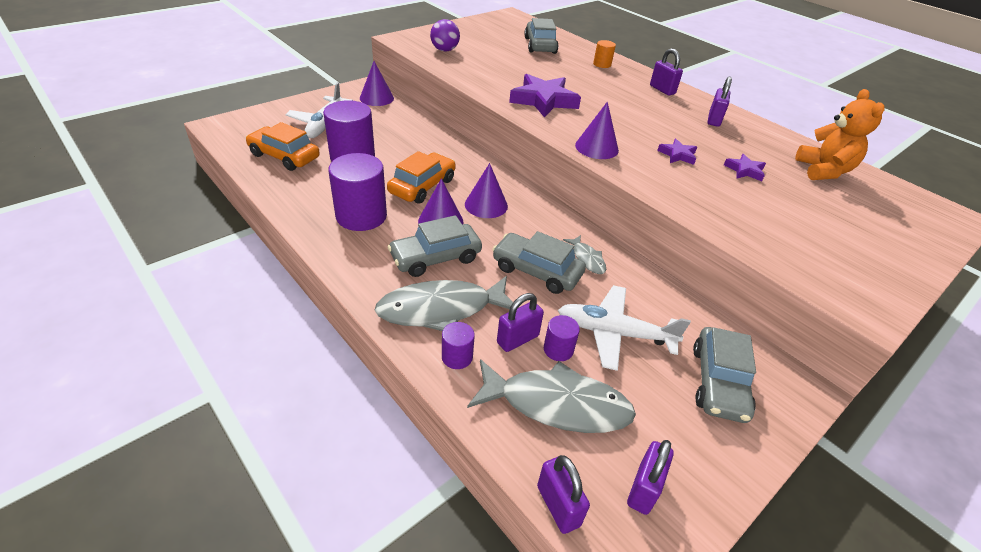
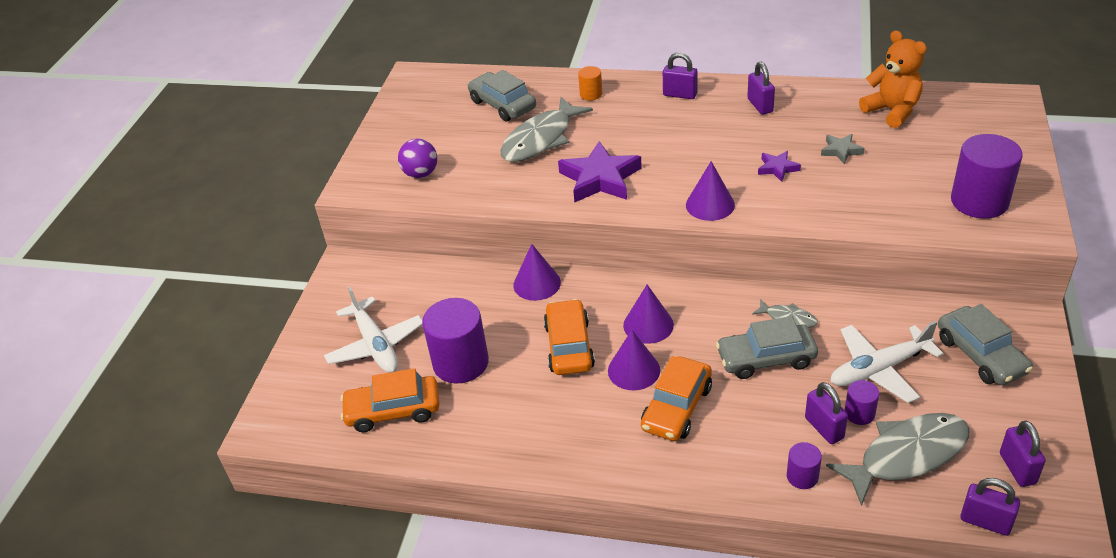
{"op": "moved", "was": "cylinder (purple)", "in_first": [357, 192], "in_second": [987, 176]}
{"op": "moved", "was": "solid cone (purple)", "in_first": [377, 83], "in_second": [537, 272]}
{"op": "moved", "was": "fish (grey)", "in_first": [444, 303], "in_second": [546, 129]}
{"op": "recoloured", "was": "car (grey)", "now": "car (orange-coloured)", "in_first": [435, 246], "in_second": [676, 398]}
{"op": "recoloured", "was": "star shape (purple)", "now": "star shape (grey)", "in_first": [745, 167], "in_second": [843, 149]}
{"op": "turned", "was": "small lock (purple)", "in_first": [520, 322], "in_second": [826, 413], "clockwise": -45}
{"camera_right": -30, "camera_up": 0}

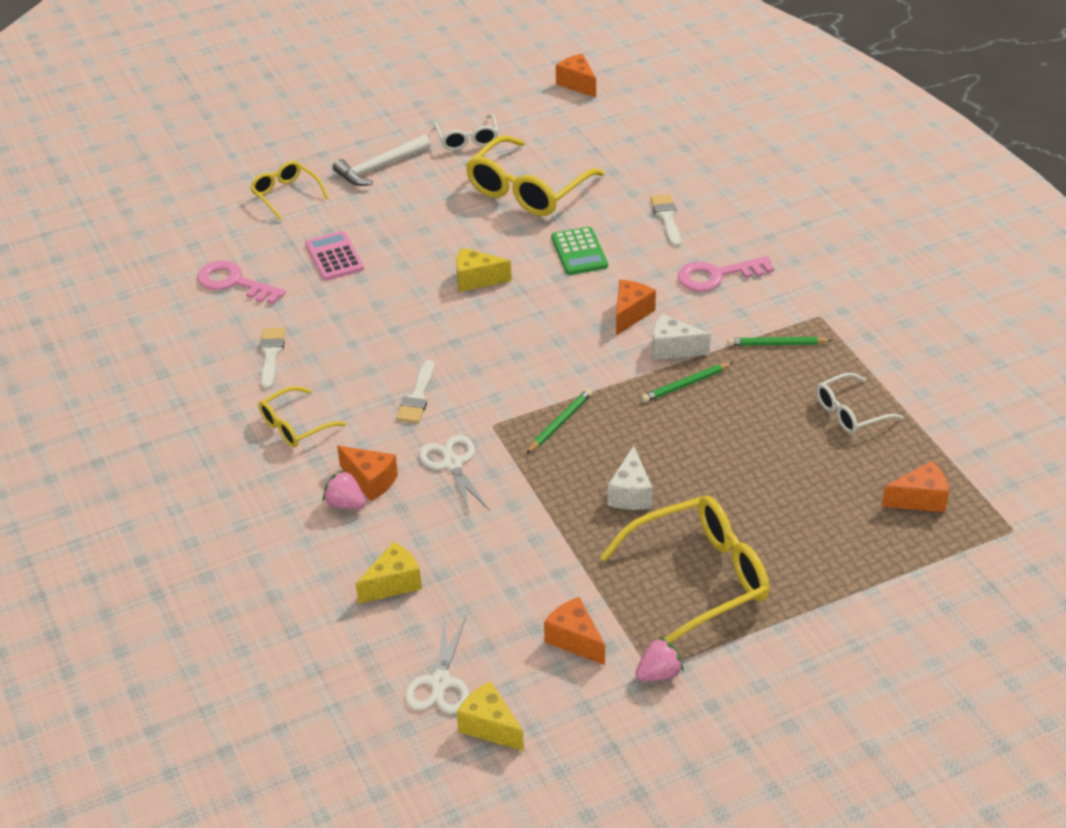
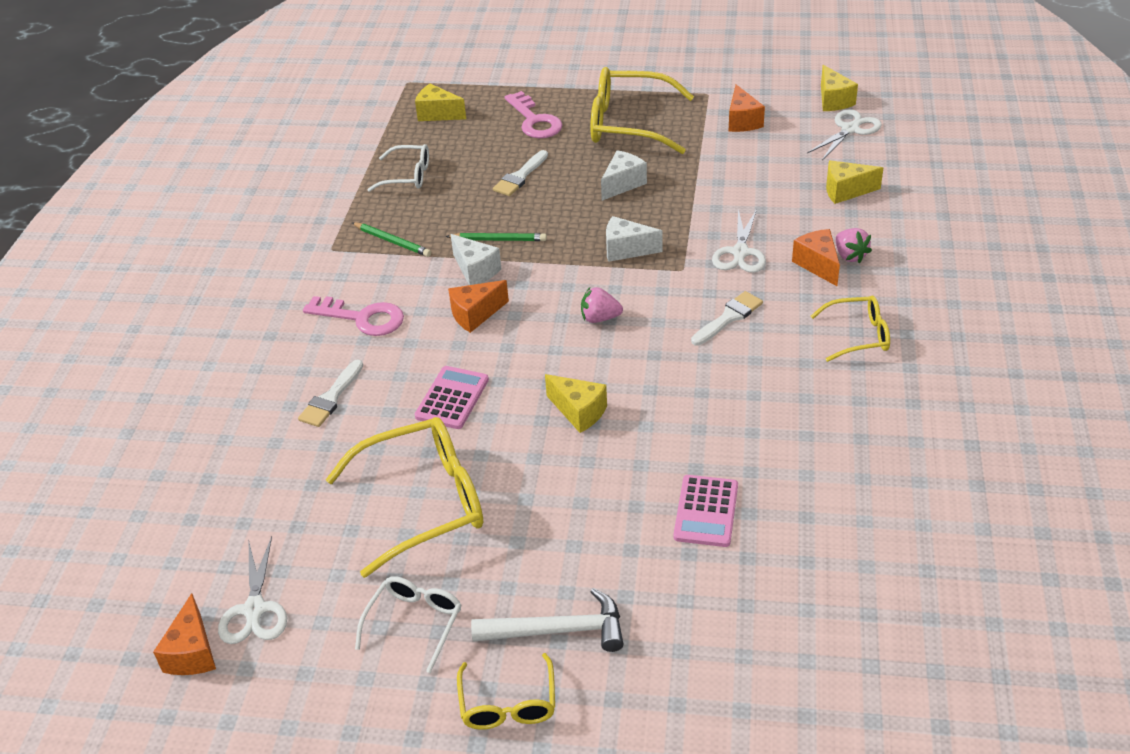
{"op": "added", "now": "shears (white)", "in_second": [252, 590]}
{"op": "moved", "was": "key (rosy)", "in_first": [241, 282], "in_second": [533, 114]}
{"op": "moved", "was": "spectacles (yellow)", "in_first": [289, 191], "in_second": [506, 691]}
{"op": "moved", "was": "brush (white)", "in_first": [272, 359], "in_second": [520, 173]}
{"op": "moved", "was": "berry (rosy)", "in_first": [659, 659], "in_second": [602, 305]}
{"op": "replaced", "was": "pencil (leaf-green)", "now": "cheese wedge (white)", "in_first": [559, 421], "in_second": [634, 239]}
{"op": "recoloured", "was": "adding machine (leaf-green)", "now": "adding machine (rosy)", "in_first": [579, 251], "in_second": [452, 397]}
{"op": "recoloured", "was": "cheese wedge (orange-coloured)", "now": "cheese wedge (yellow)", "in_first": [915, 486], "in_second": [440, 102]}
{"camera_right": -145, "camera_up": 0}

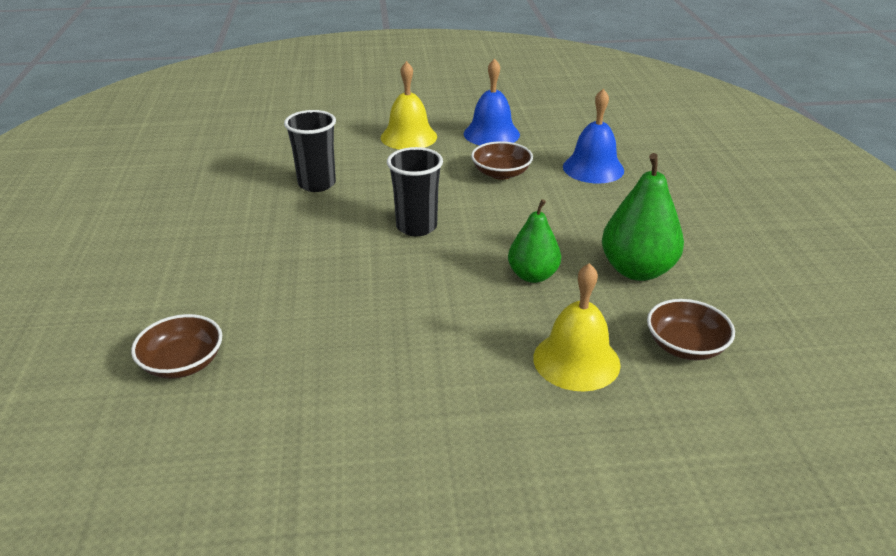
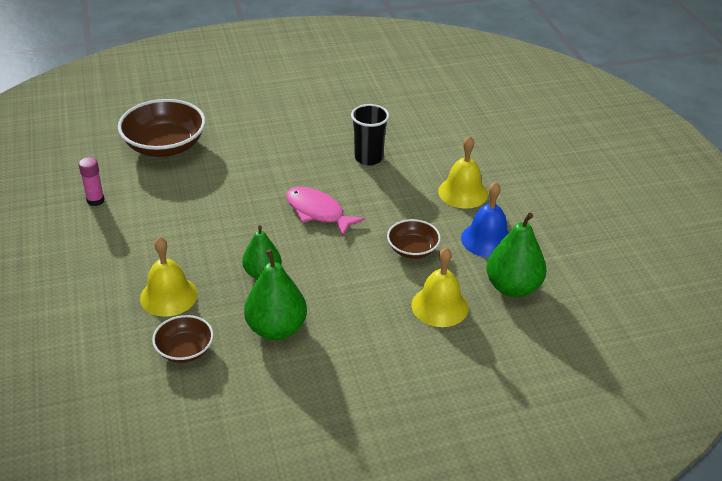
{"op": "added", "now": "glue stick (rosy)", "in_second": [92, 181]}
{"op": "added", "now": "pear (leaf-green)", "in_second": [516, 255]}
{"op": "replaced", "was": "cup (jet-black)", "now": "fish (rosy)", "in_first": [415, 191], "in_second": [325, 211]}
{"op": "recoloured", "was": "hand bell (blue)", "now": "hand bell (yellow)", "in_first": [593, 136], "in_second": [440, 287]}
{"op": "resized", "was": "deep dish (brown)", "in_first": [176, 346], "in_second": [162, 128], "ratio": 1.81}
{"camera_right": 80, "camera_up": 5}

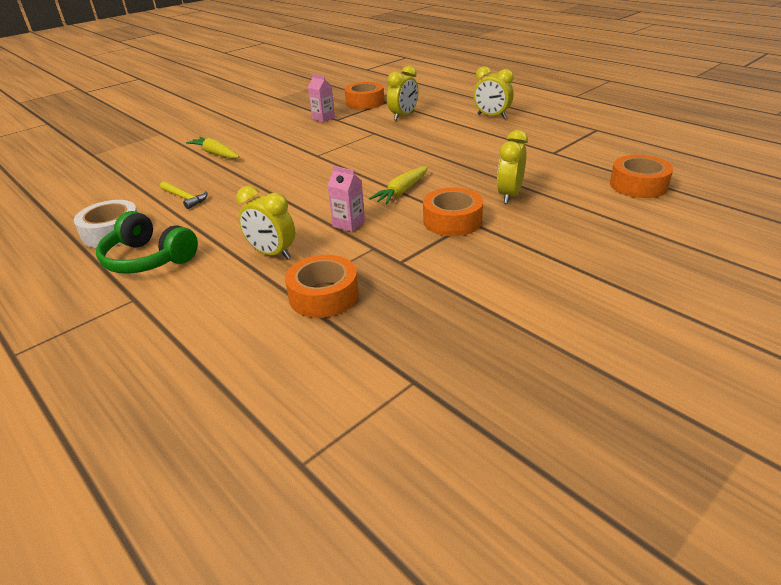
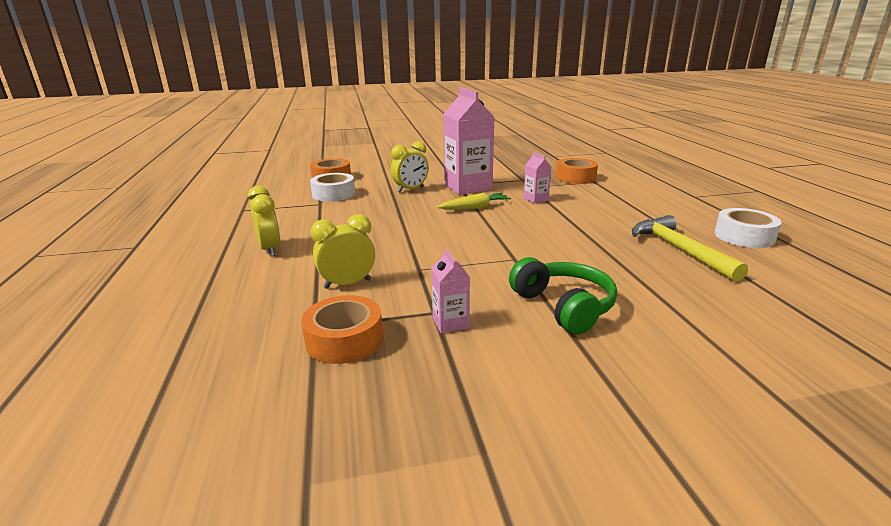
{"op": "removed", "was": "carrot (yellow)", "in_first": [212, 148]}
{"op": "removed", "was": "bedside clock (yellow)", "in_first": [265, 222]}
{"op": "added", "now": "sticky tape (white)", "in_second": [332, 187]}
{"op": "moved", "was": "headphones (leaf-green)", "in_first": [147, 242], "in_second": [563, 296]}
{"op": "replaced", "was": "sticky tape (orange-coloured)", "now": "carton (rosy)", "in_first": [453, 211], "in_second": [469, 141]}
{"op": "resized", "was": "hammer (yellow)", "in_first": [183, 195], "in_second": [690, 248], "ratio": 1.85}
{"camera_right": -150, "camera_up": -10}

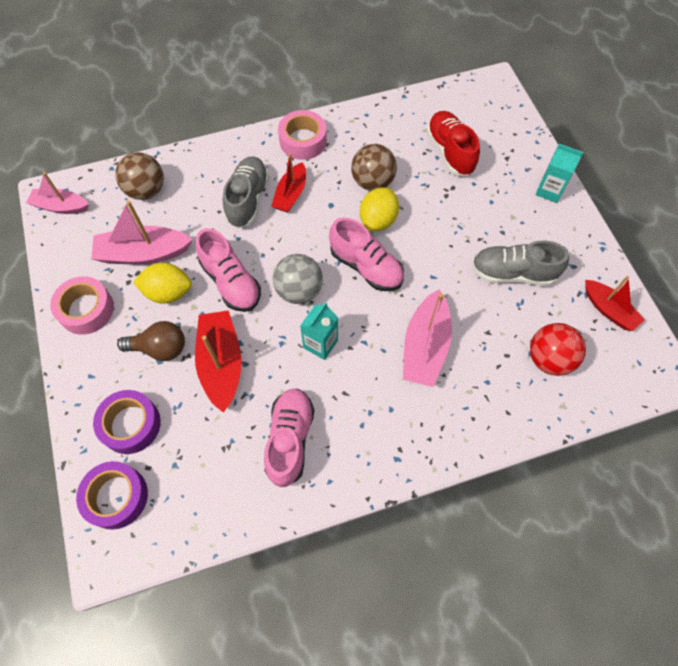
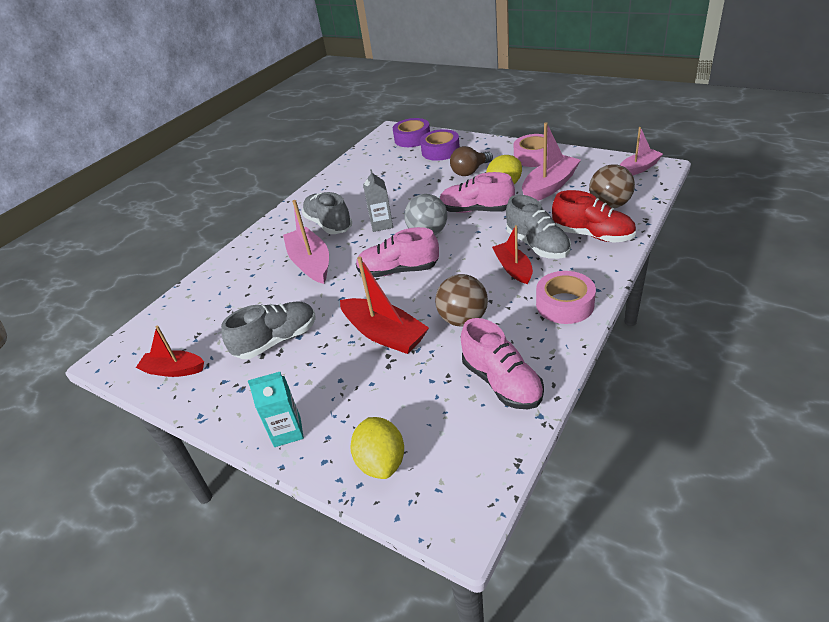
{"op": "removed", "was": "ball (red)", "in_first": [558, 349]}
{"op": "added", "now": "shoe (grey)", "in_second": [327, 213]}
{"op": "moved", "was": "toy boat (red)", "in_first": [218, 361], "in_second": [384, 305]}
{"op": "moved", "was": "shoe (rosy)", "in_first": [289, 438], "in_second": [502, 363]}
{"op": "moved", "was": "lemon (yellow)", "in_first": [379, 209], "in_second": [377, 448]}
{"op": "moved", "was": "shoe (red)", "in_first": [453, 143], "in_second": [594, 216]}
{"op": "recoloured", "was": "carton (teal)", "now": "carton (grey)", "in_first": [319, 331], "in_second": [378, 200]}
{"camera_right": 145, "camera_up": -25}

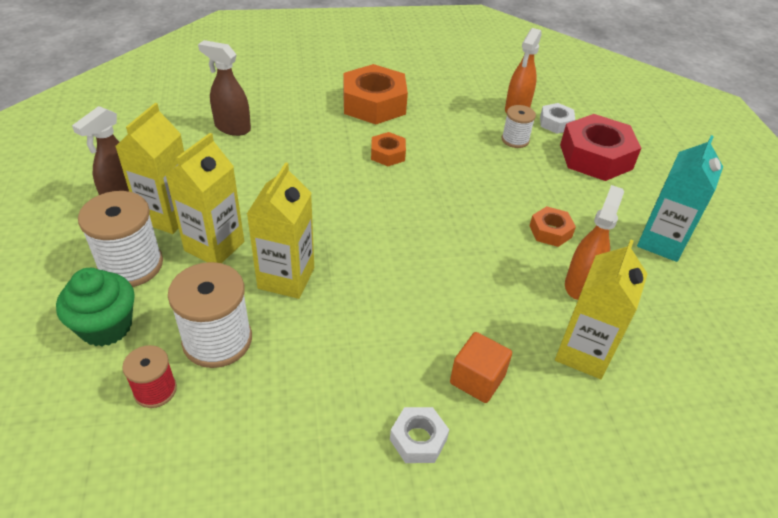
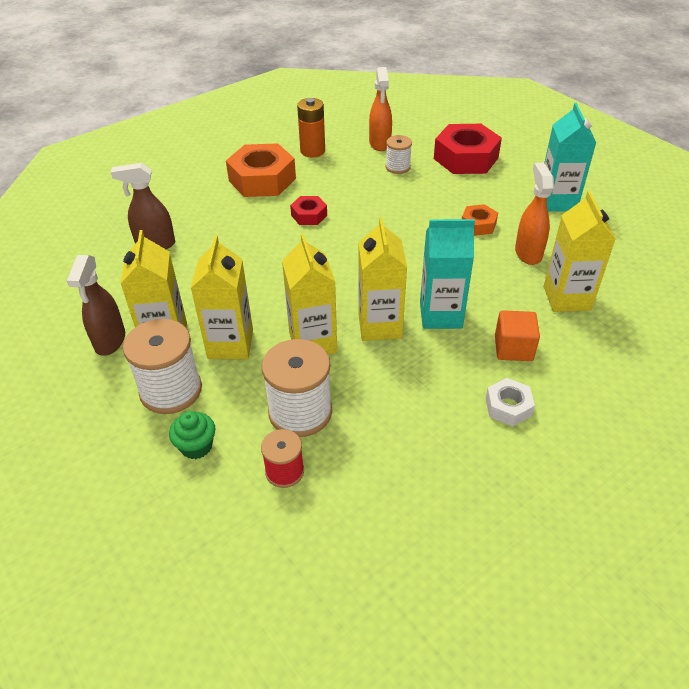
{"op": "removed", "was": "hex nut (white)", "in_first": [557, 118]}
{"op": "added", "now": "AA battery (orange-coloured)", "in_second": [311, 127]}
{"op": "added", "now": "carton (yellow)", "in_second": [382, 279]}
{"op": "added", "now": "carton (teal)", "in_second": [447, 274]}
{"op": "recoloured", "was": "hex nut (orange-coloured)", "now": "hex nut (red)", "in_first": [388, 149], "in_second": [308, 210]}
{"op": "resized", "was": "fairy cake (leaf-green)", "in_first": [95, 307], "in_second": [192, 435], "ratio": 0.65}
{"camera_right": -25, "camera_up": 0}

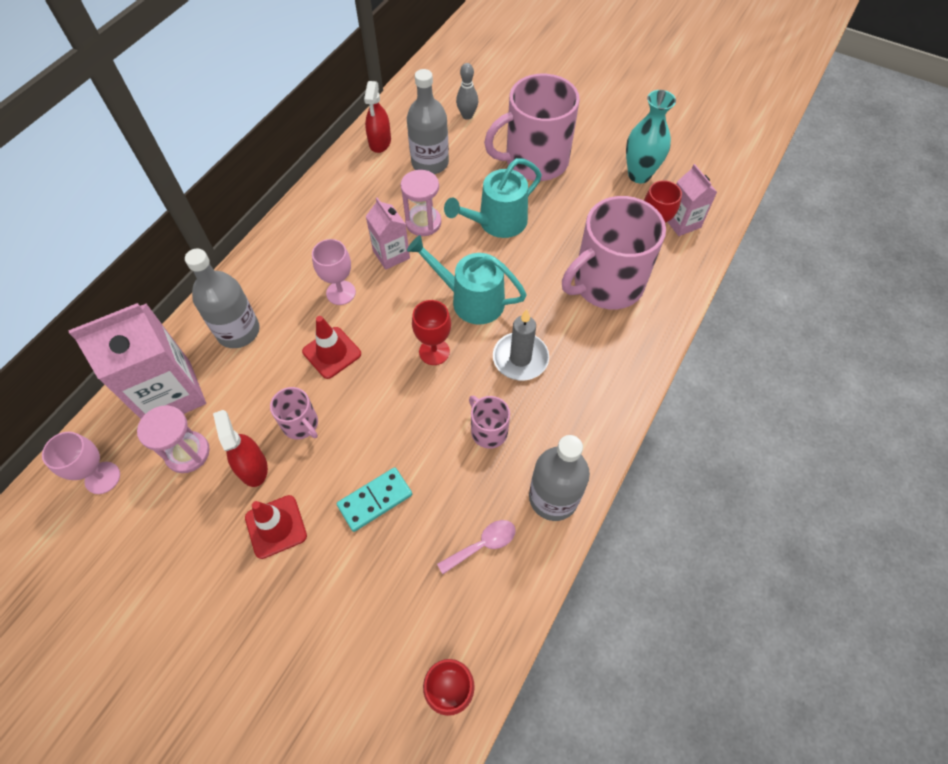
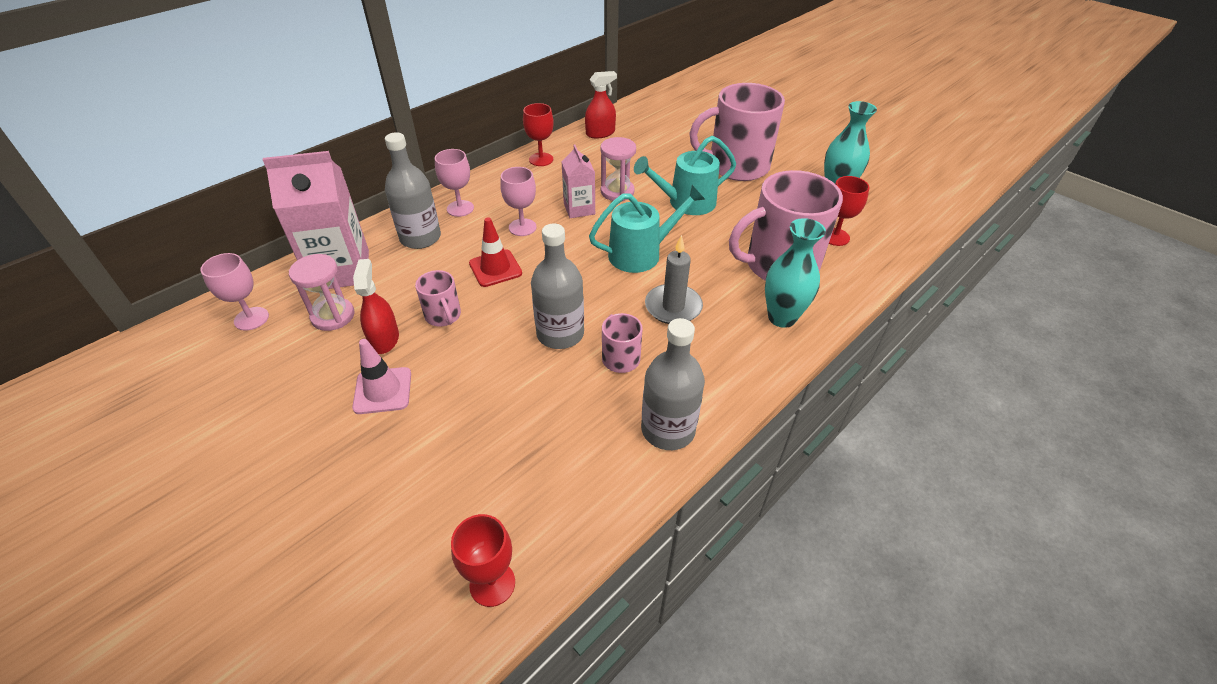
{"op": "removed", "was": "domino piece (teal)", "in_first": [374, 499]}
{"op": "removed", "was": "tablespoon (rosy)", "in_first": [476, 547]}
{"op": "removed", "was": "bowling pin (grey)", "in_first": [467, 91]}
{"op": "removed", "was": "carton (rosy)", "in_first": [692, 200]}
{"op": "added", "now": "goblet (rosy)", "in_second": [454, 183]}
{"op": "added", "now": "tall vase (teal)", "in_second": [795, 273]}
{"op": "moved", "was": "bottle (grey)", "in_first": [428, 121], "in_second": [557, 286]}
{"op": "moved", "was": "goblet (red)", "in_first": [431, 332], "in_second": [538, 134]}
{"op": "recoloured", "was": "traffic cone (red)", "now": "traffic cone (rosy)", "in_first": [276, 527], "in_second": [381, 376]}
{"op": "turned", "was": "sprayer (red)", "in_first": [377, 117], "in_second": [601, 104], "clockwise": -135}
{"op": "turned", "was": "sprinkling can (teal)", "in_first": [466, 280], "in_second": [647, 229], "clockwise": 120}
{"camera_right": 15, "camera_up": -15}

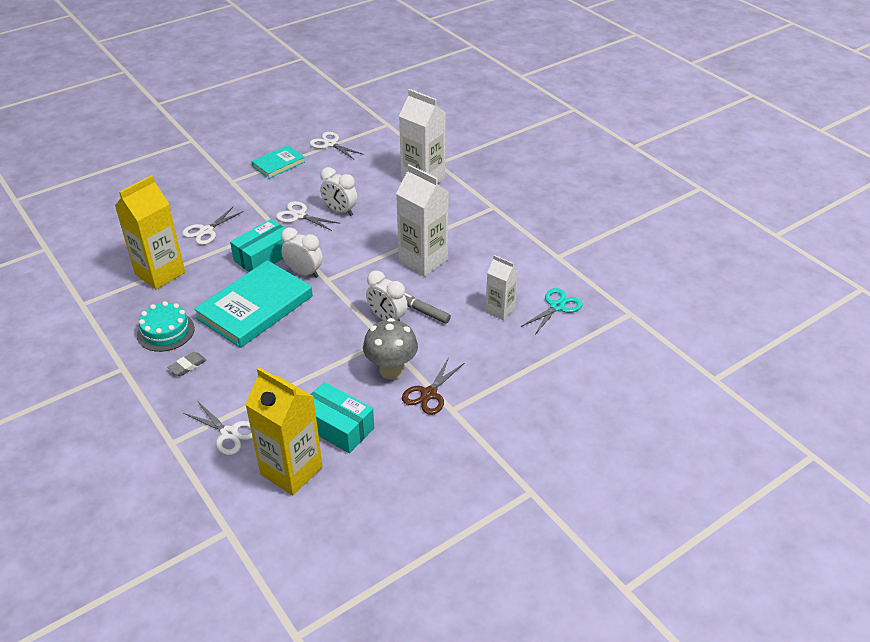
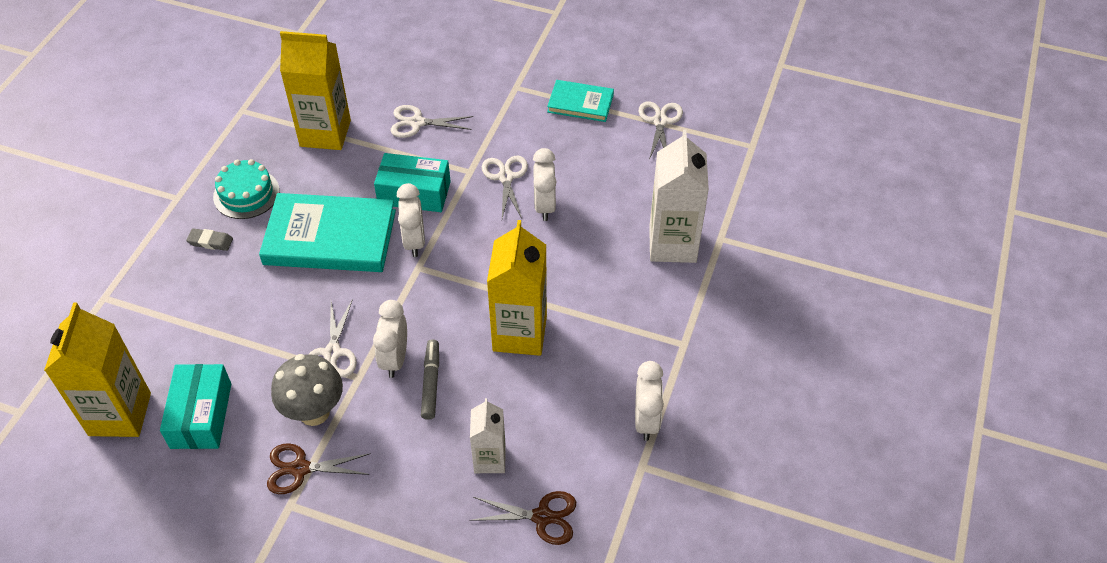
{"op": "added", "now": "bedside clock (white)", "in_second": [649, 401]}
{"op": "moved", "was": "shears (white)", "in_first": [218, 428], "in_second": [333, 338]}
{"op": "recoloured", "was": "carton (white)", "now": "carton (yellow)", "in_first": [422, 220], "in_second": [517, 288]}
{"op": "recoloured", "was": "shears (teal)", "now": "shears (brown)", "in_first": [552, 311], "in_second": [523, 518]}
{"camera_right": 55, "camera_up": 10}

